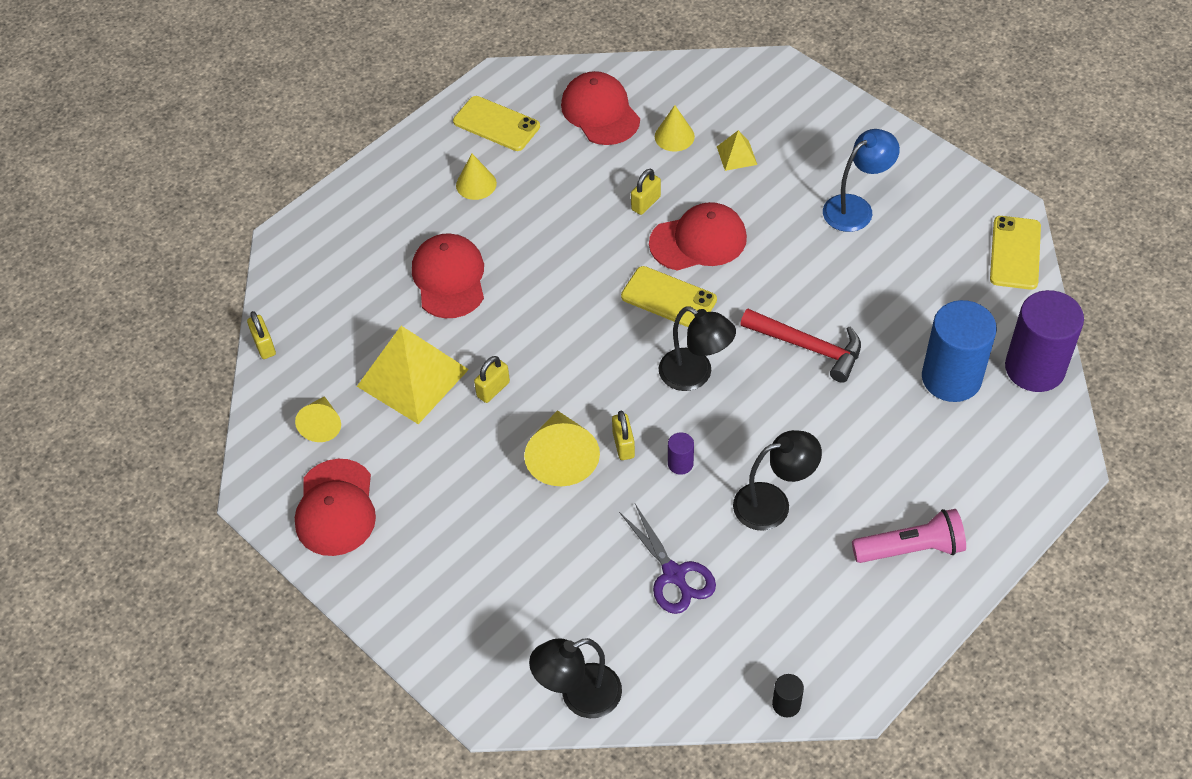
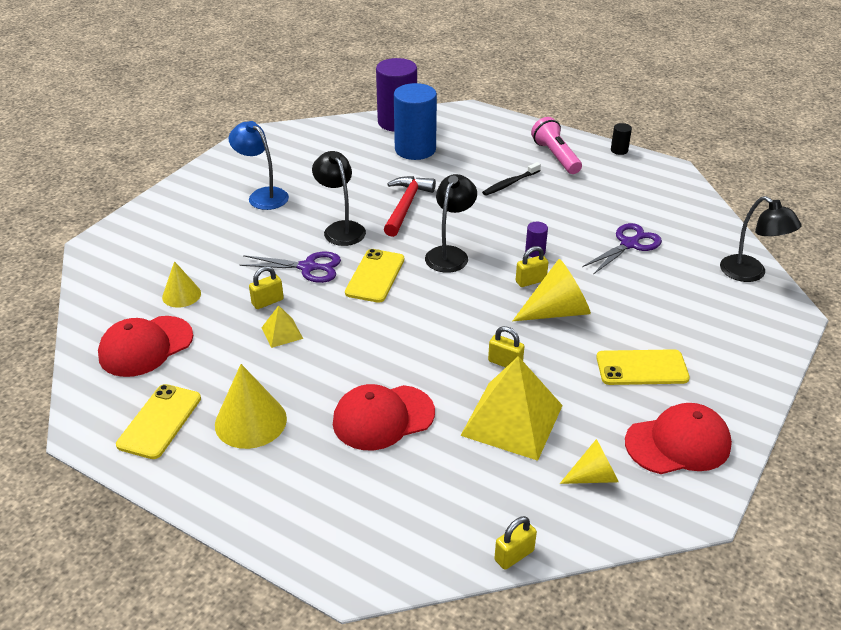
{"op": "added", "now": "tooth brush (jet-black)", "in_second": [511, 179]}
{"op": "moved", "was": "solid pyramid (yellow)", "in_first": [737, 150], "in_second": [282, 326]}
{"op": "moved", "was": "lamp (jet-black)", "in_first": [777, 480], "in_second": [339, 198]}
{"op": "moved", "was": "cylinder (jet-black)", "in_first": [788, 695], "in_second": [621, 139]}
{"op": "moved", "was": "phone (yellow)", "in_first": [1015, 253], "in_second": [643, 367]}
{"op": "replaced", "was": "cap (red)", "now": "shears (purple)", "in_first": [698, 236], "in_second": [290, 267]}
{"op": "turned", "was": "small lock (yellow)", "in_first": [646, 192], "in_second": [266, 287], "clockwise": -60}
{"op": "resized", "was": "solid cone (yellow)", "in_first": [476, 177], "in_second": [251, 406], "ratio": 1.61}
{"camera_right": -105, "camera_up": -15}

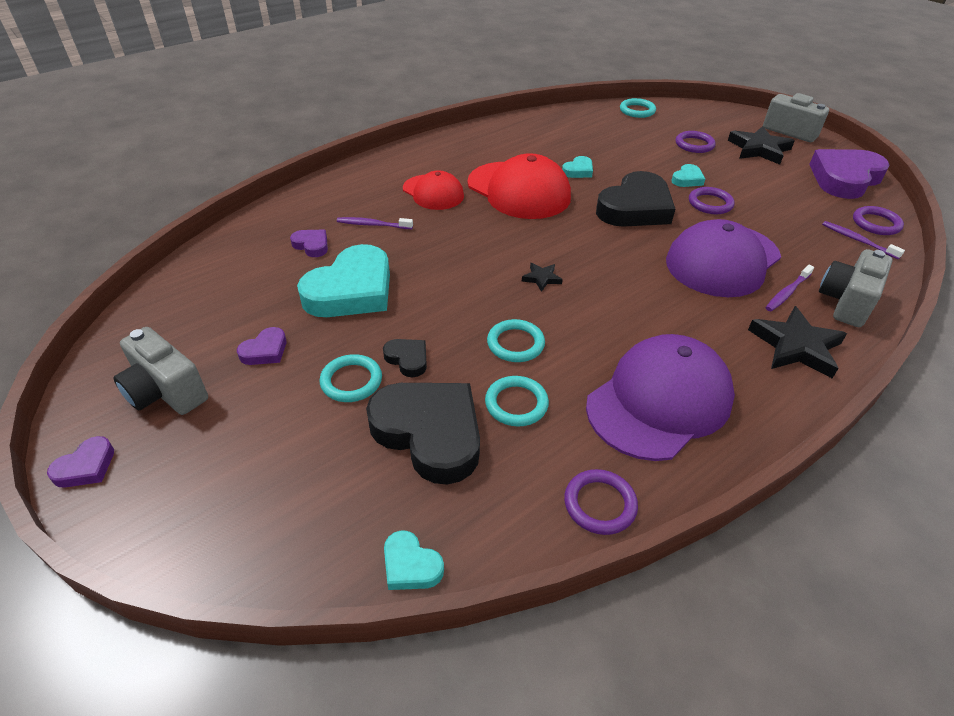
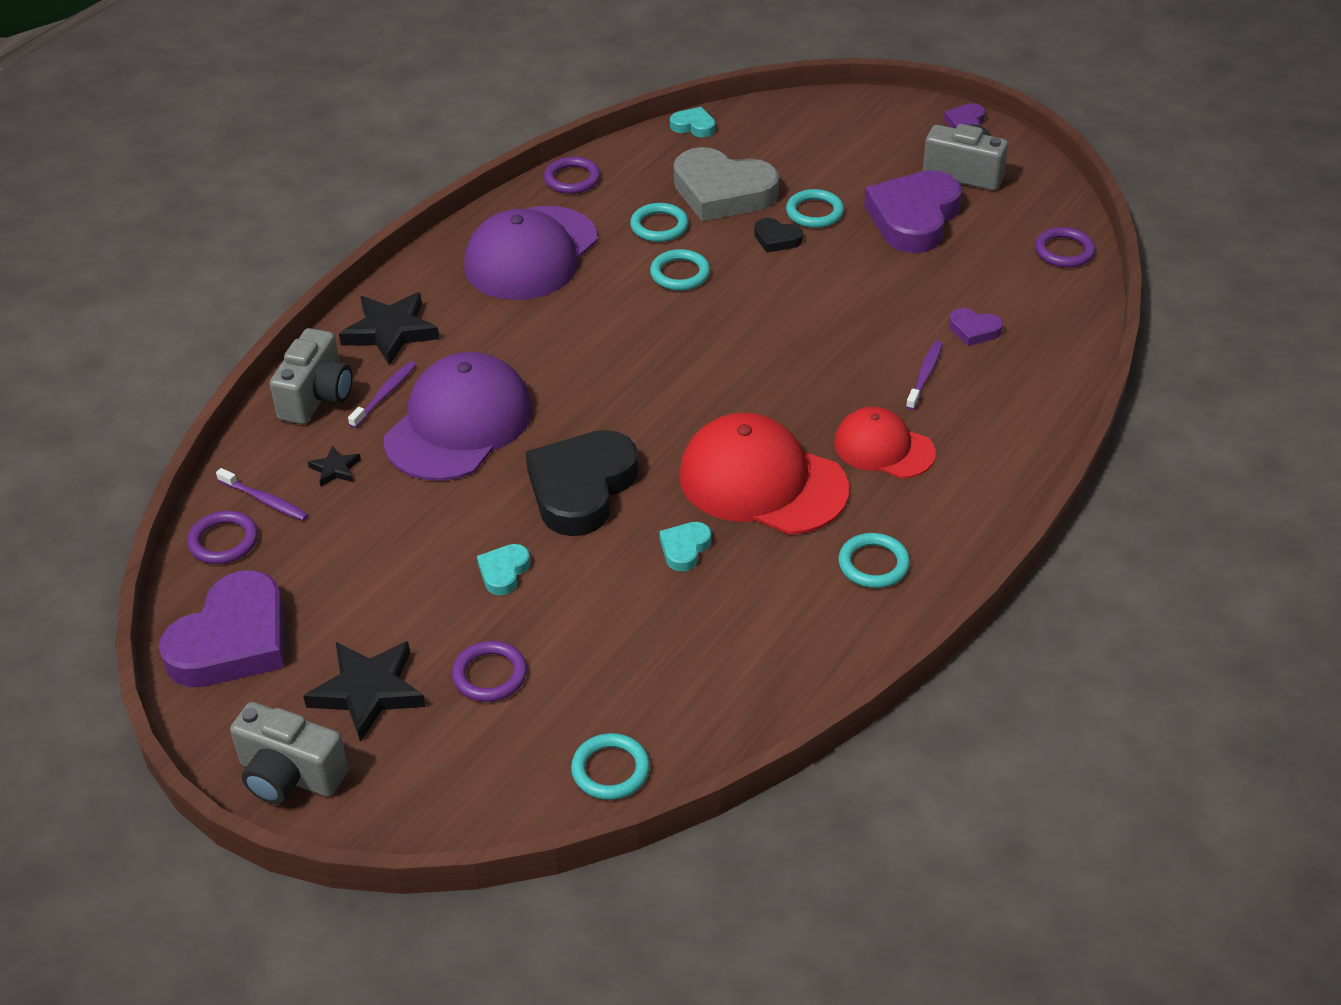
{"op": "removed", "was": "heart shape (teal)", "in_first": [343, 280]}
{"op": "added", "now": "ring (teal)", "in_second": [874, 560]}
{"op": "moved", "was": "star shape (jet-black)", "in_first": [542, 277], "in_second": [334, 466]}
{"op": "moved", "was": "ring (purple)", "in_first": [712, 200], "in_second": [1065, 247]}
{"op": "recoloured", "was": "heart shape (jet-black)", "now": "heart shape (grey)", "in_first": [423, 434], "in_second": [726, 184]}
{"op": "turned", "was": "tooth brush (purple)", "in_first": [375, 223], "in_second": [924, 375], "clockwise": -60}
{"op": "resized", "was": "heart shape (purple)", "in_first": [262, 346], "in_second": [913, 211], "ratio": 2.23}
{"camera_right": 165, "camera_up": 0}

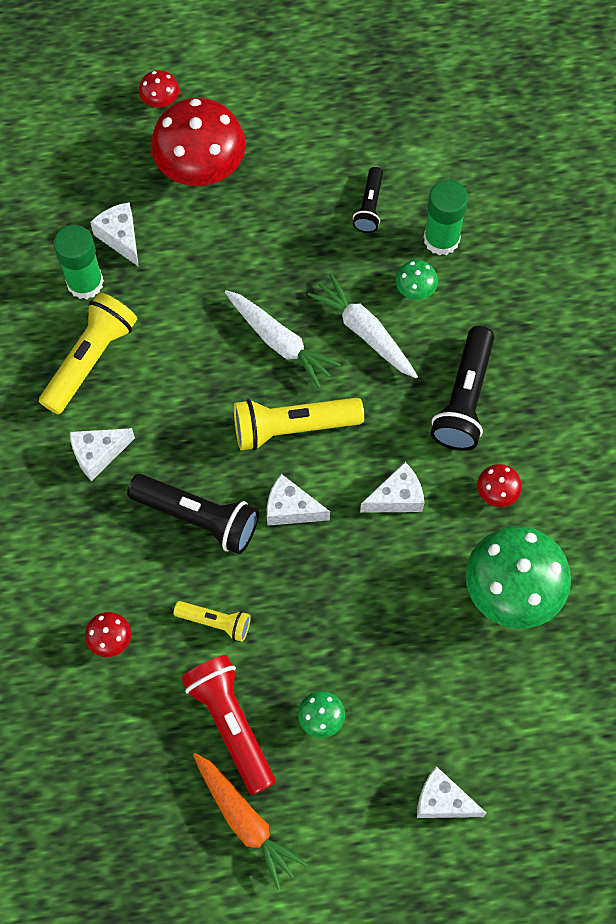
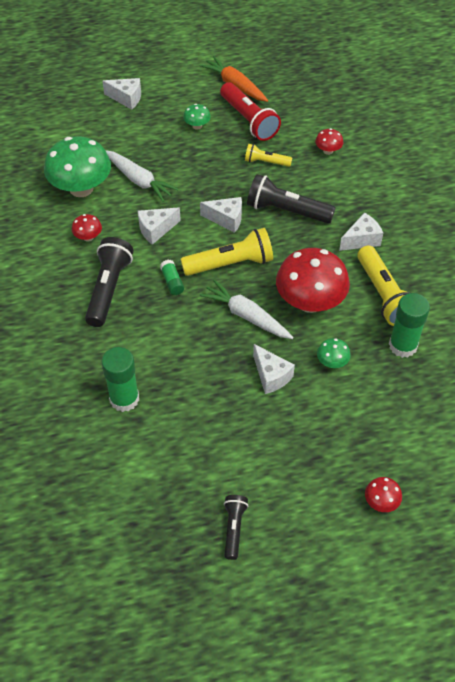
{"op": "added", "now": "glue stick (leaf-green)", "in_second": [172, 277]}
{"op": "moved", "was": "cheese wedge (white)", "in_first": [114, 234], "in_second": [274, 369]}
{"op": "moved", "was": "toadstool (red)", "in_first": [198, 142], "in_second": [313, 280]}
{"op": "moved", "was": "carrot (white)", "in_first": [363, 326], "in_second": [142, 176]}
{"op": "moved", "was": "flashlight (jet-black)", "in_first": [368, 200], "in_second": [236, 527]}
{"op": "moved", "was": "toadstool (leaf-green)", "in_first": [416, 280], "in_second": [334, 353]}
{"op": "turned", "was": "flashlight (yellow)", "in_first": [88, 353], "in_second": [383, 285], "clockwise": -45}
{"camera_right": 175, "camera_up": -15}

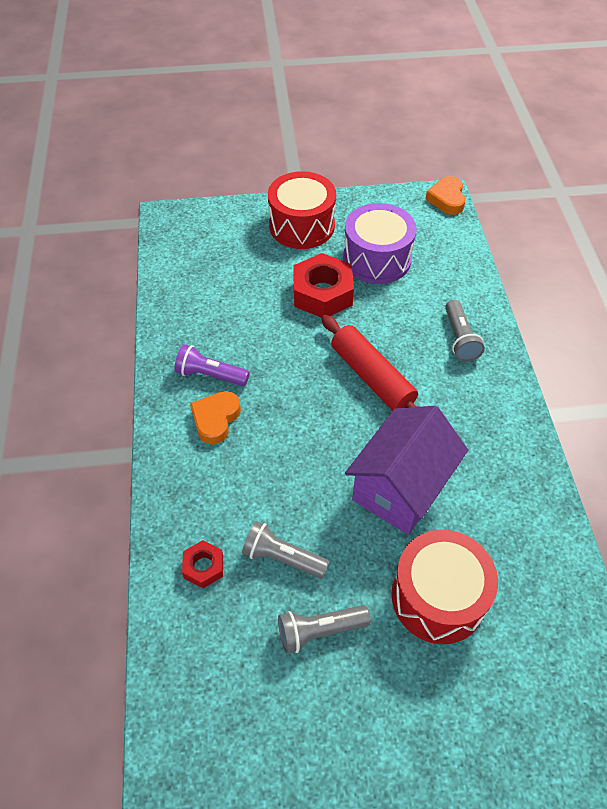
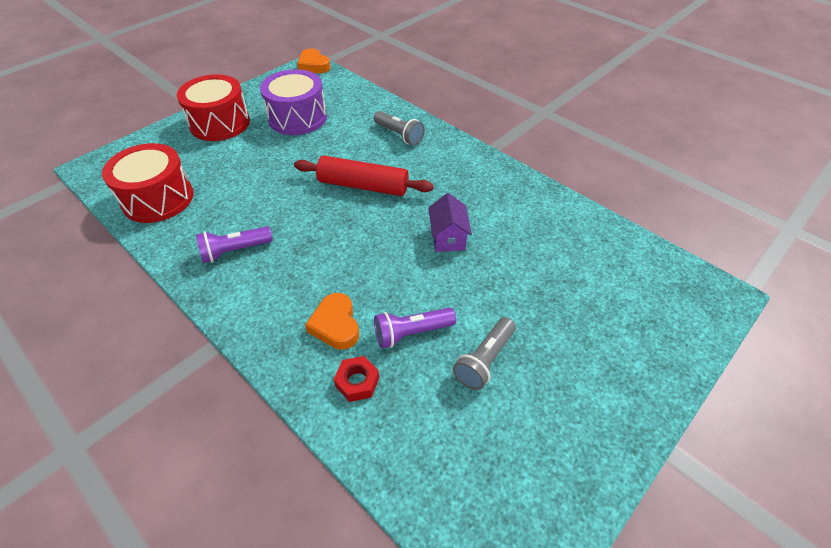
{"op": "removed", "was": "hex nut (red)", "in_first": [323, 285]}
{"op": "moved", "was": "heart shape (orange-coloured)", "in_first": [215, 418], "in_second": [332, 321]}
{"op": "moved", "was": "drum (red)", "in_first": [445, 587], "in_second": [148, 183]}
{"op": "recoloured", "was": "flashlight (grey)", "now": "flashlight (purple)", "in_first": [285, 550], "in_second": [415, 328]}
{"op": "resized", "was": "house (purple)", "in_first": [406, 470], "in_second": [450, 222], "ratio": 0.53}
{"camera_right": -40, "camera_up": -5}

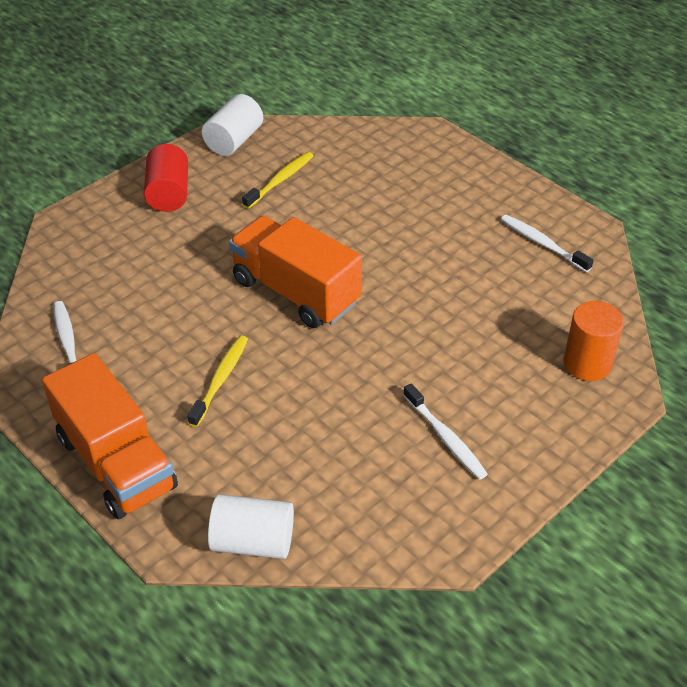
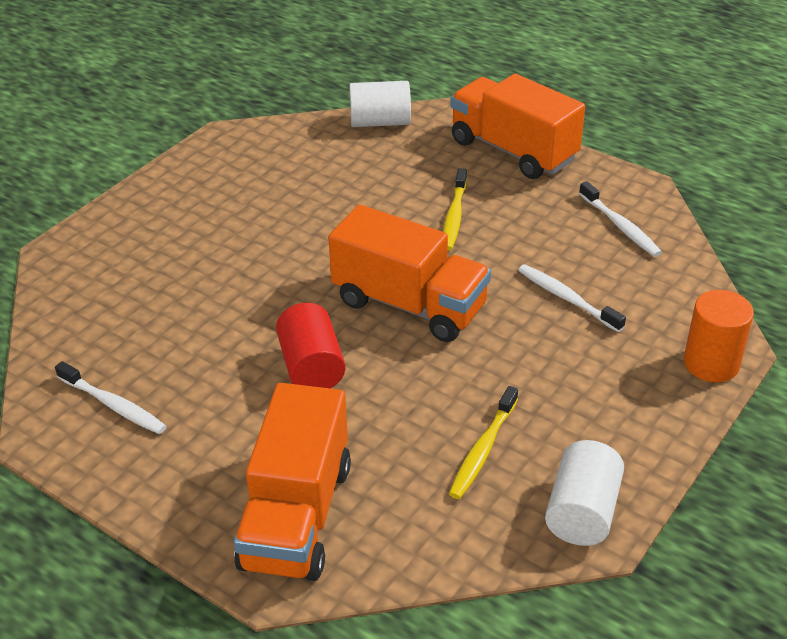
{"op": "added", "now": "truck (orange-coloured)", "in_second": [292, 482]}
{"op": "moved", "was": "cylinder (red)", "in_first": [166, 178], "in_second": [311, 345]}
{"op": "moved", "was": "tooth brush (white)", "in_first": [445, 431], "in_second": [572, 298]}
{"op": "moved", "was": "cylinder (orange-coloured)", "in_first": [594, 341], "in_second": [719, 336]}
{"camera_right": 170, "camera_up": -5}

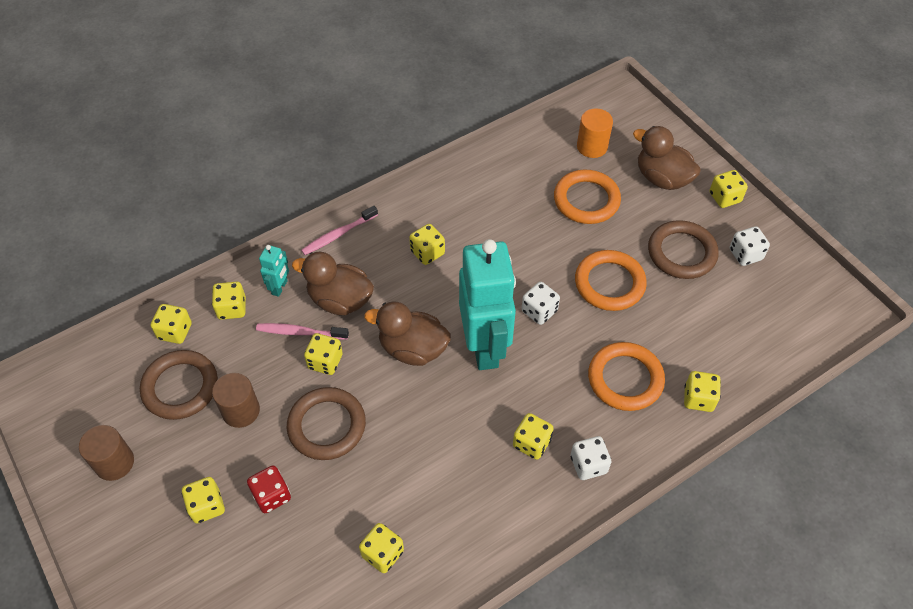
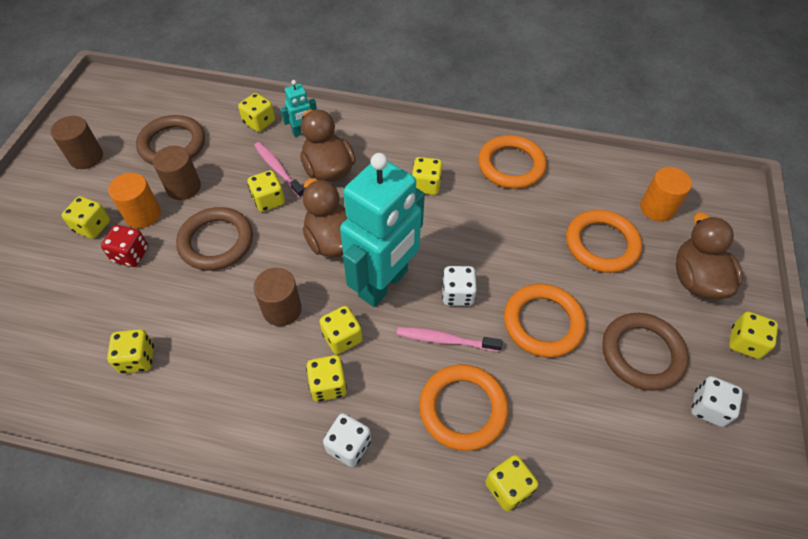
{"op": "added", "now": "cylinder (orange-coloured)", "in_second": [134, 200]}
{"op": "added", "now": "cylinder (brown)", "in_second": [278, 297]}
{"op": "added", "now": "ring (orange-coloured)", "in_second": [512, 162]}
{"op": "moved", "was": "die (yellow)", "in_first": [171, 324], "in_second": [341, 330]}
{"op": "moved", "was": "tooth brush (rosy)", "in_first": [339, 230], "in_second": [450, 339]}
{"camera_right": 45, "camera_up": 0}

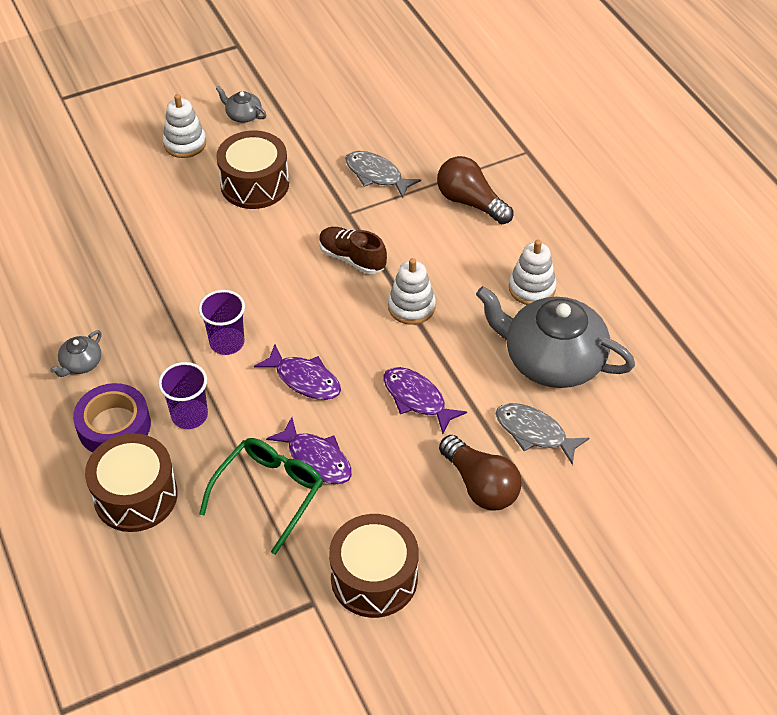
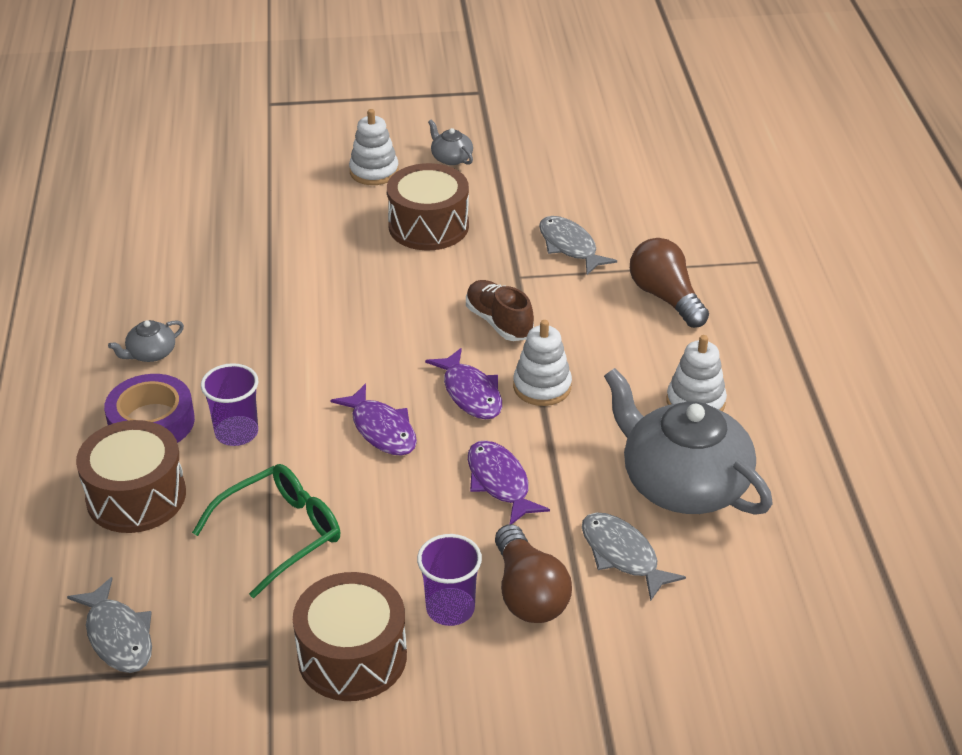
{"op": "added", "now": "fish (grey)", "in_second": [109, 625]}
{"op": "moved", "was": "cup (purple)", "in_first": [221, 322], "in_second": [449, 580]}
{"op": "moved", "was": "fish (purple)", "in_first": [309, 450], "in_second": [463, 383]}
{"camera_right": 20, "camera_up": -10}

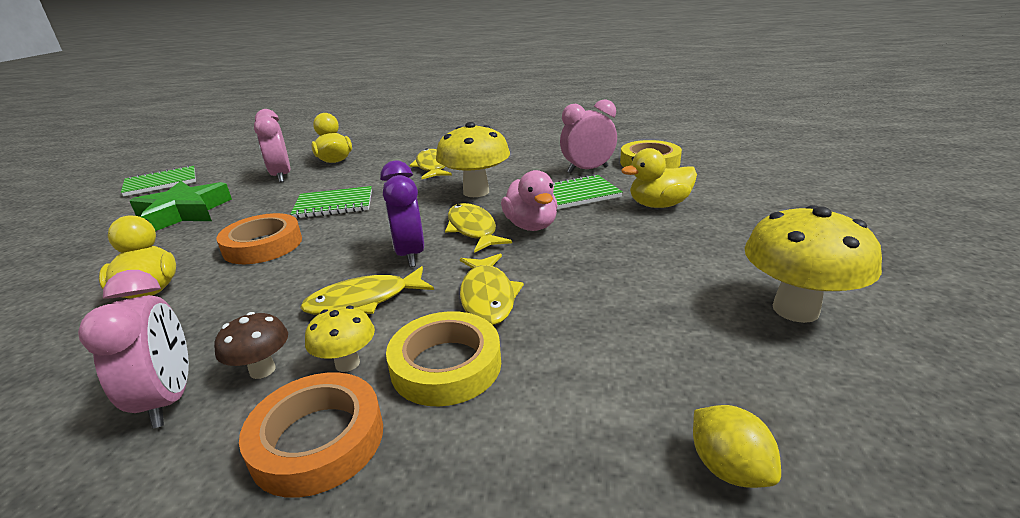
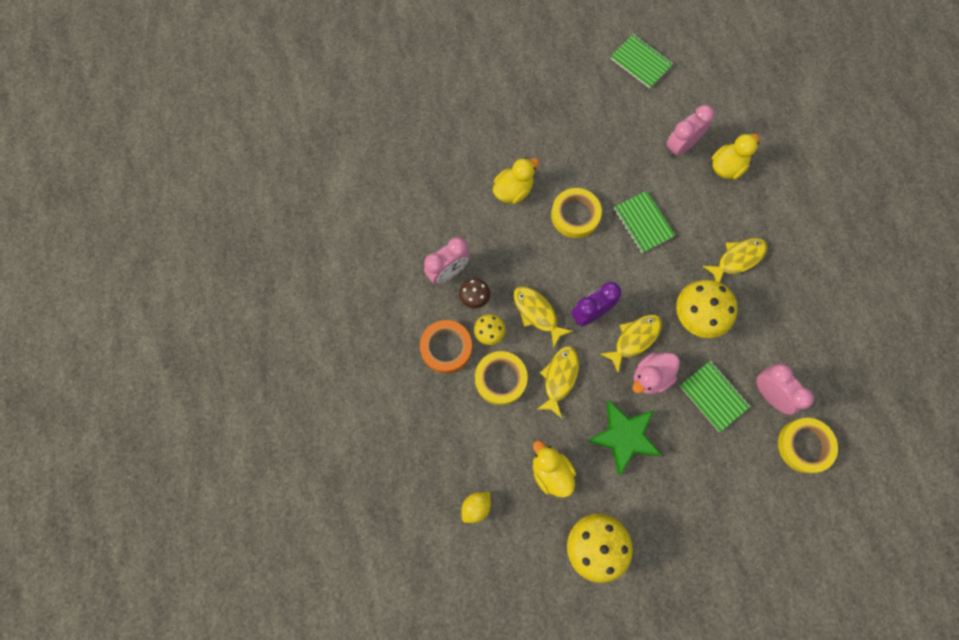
{"op": "moved", "was": "star shape (leaf-green)", "in_first": [181, 206], "in_second": [624, 438]}
{"op": "moved", "was": "rubber duck (yellow)", "in_first": [659, 178], "in_second": [554, 469]}
{"op": "recoloured", "was": "sticky tape (orange-coloured)", "now": "sticky tape (yellow)", "in_first": [259, 238], "in_second": [576, 213]}
{"op": "turned", "was": "fish (yellow)", "in_first": [492, 289], "in_second": [557, 382], "clockwise": 135}
{"camera_right": 70, "camera_up": 45}

